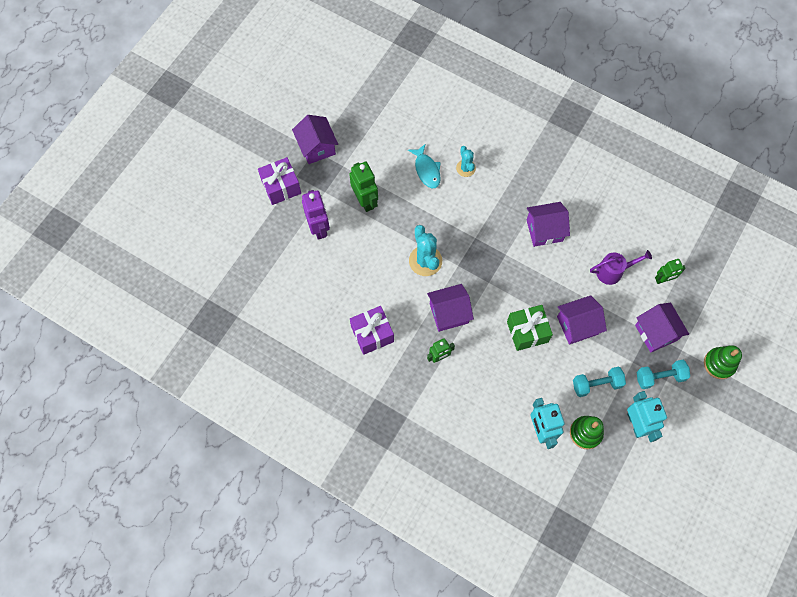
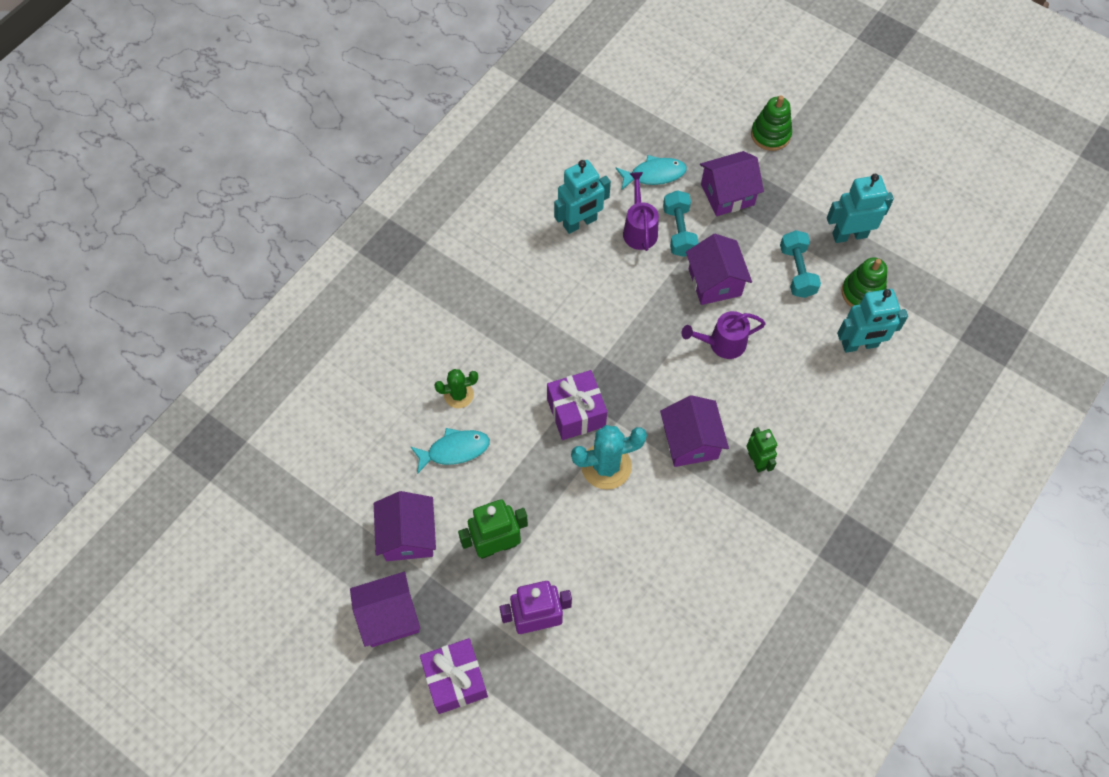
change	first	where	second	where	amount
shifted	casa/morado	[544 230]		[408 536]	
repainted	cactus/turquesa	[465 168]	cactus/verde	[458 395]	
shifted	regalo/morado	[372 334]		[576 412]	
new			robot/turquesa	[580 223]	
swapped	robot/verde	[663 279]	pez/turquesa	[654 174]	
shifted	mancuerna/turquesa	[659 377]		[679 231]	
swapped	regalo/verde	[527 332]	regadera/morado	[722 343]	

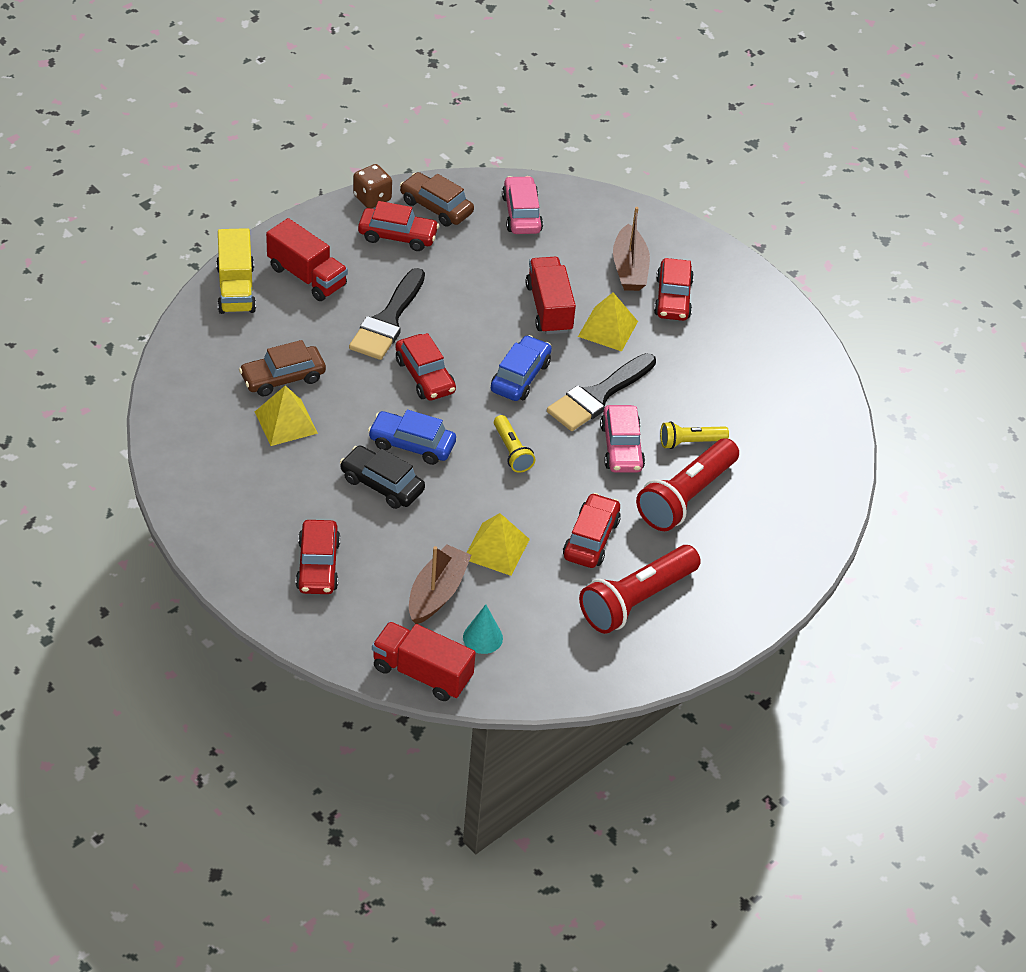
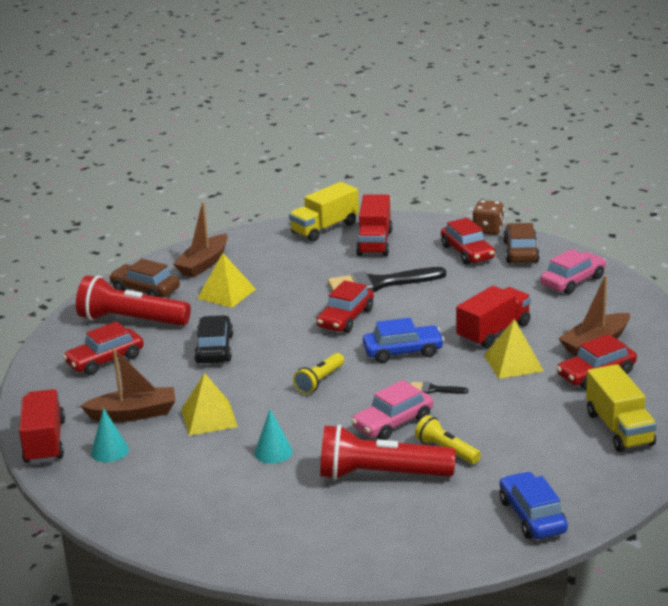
change	first	where	second	where	amount
shifted	lámpara de mano/rojo	[636 600]		[131 320]	
shifted	coche/marrón	[283 378]		[145 290]	
new			barco/marrón	[203 264]	
swapped	coche/rojo	[591 539]	cono/turquesa	[273 452]	
scaled	pincel/negro	[598 395]		[434 389]	x0.43
shifted	coche/azul	[412 444]		[532 516]	
new			camión/amarillo	[619 429]	

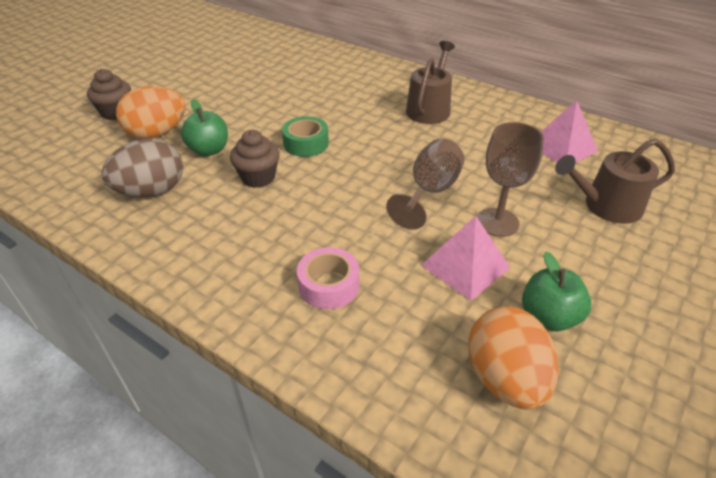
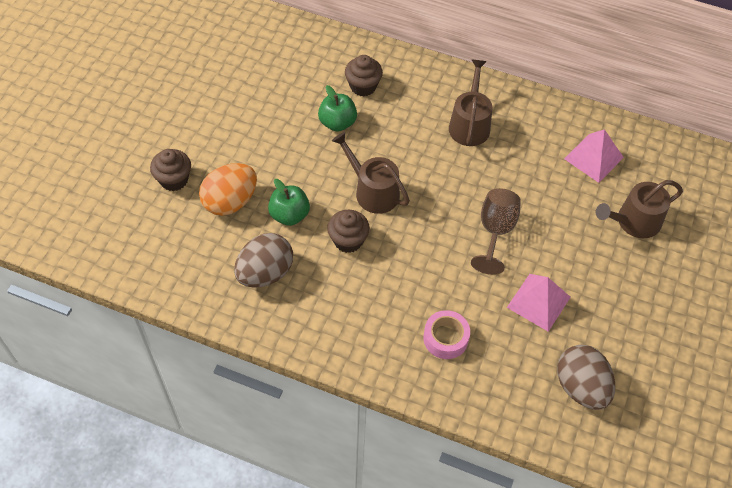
change	first	where	second	where	amount
shifted	manzana/verde	[548 317]		[337 123]	
swapped	cinta adhesiva/verde	[306 143]	regadera/marrón	[373 191]	
new			magdalena/marrón	[363 86]	
repainted	huevo/naranja	[505 379]	huevo/marrón	[581 387]	
gone	copa/marrón	[497 222]			

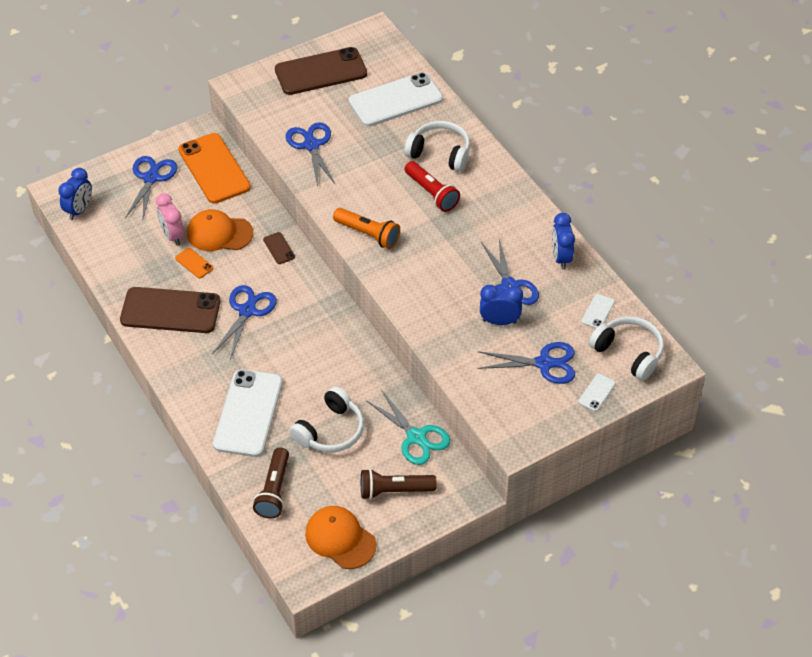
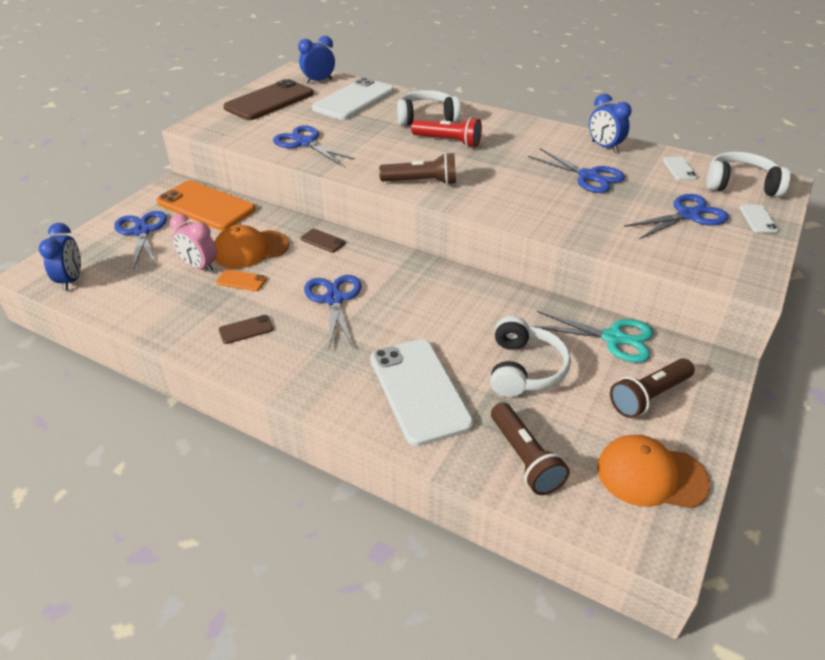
change	first	where	second	where	amount
scaled	móvil/marrón	[170 310]		[246 329]	x0.42
shifted	despertador/azul	[499 321]		[318 81]	
repainted	lámpara de mano/naranja	[368 234]	lámpara de mano/marrón	[421 182]	

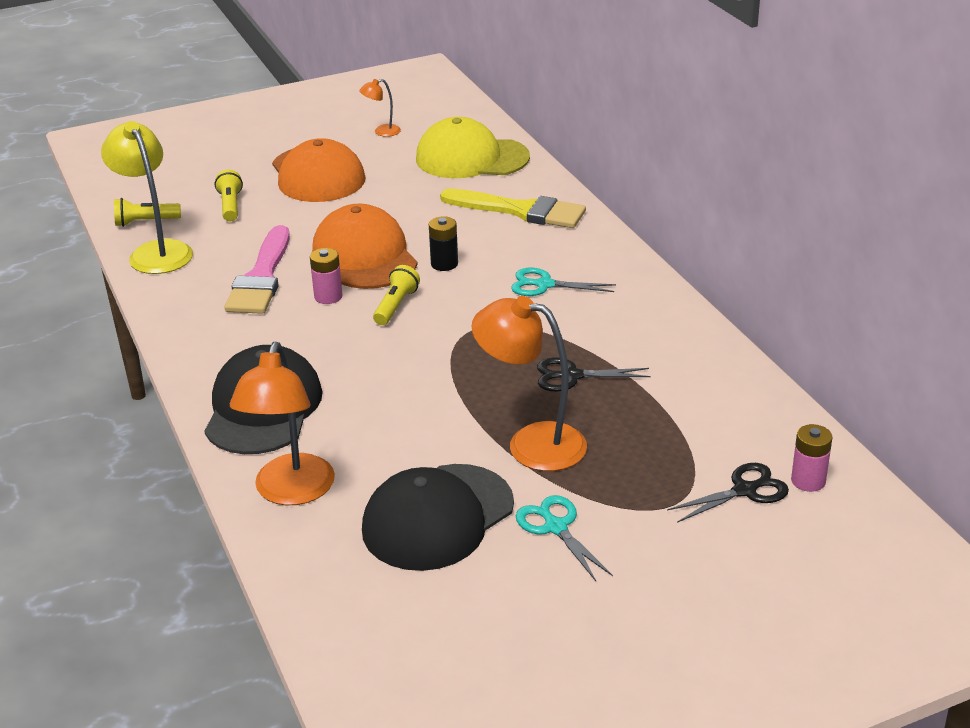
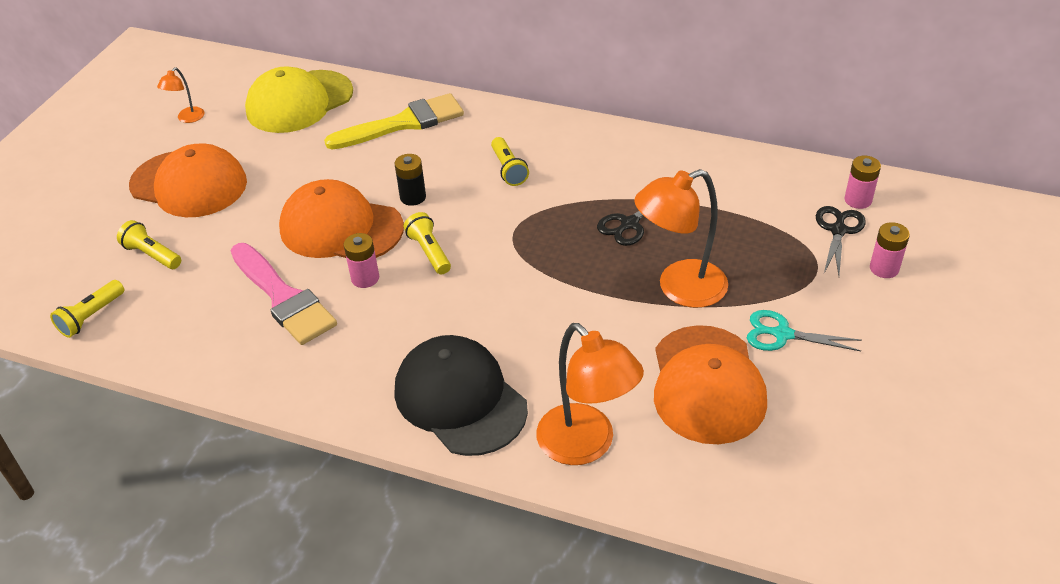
change	first	where	second	where	amount
swapped	tijeras/turquesa	[544 285]	lámpara de mano/amarillo	[508 169]	
repainted	gorra/negro	[437 517]	gorra/naranja	[707 384]	
new			pila/rosa	[884 268]	
gone	lámpara/amarillo	[156 251]			

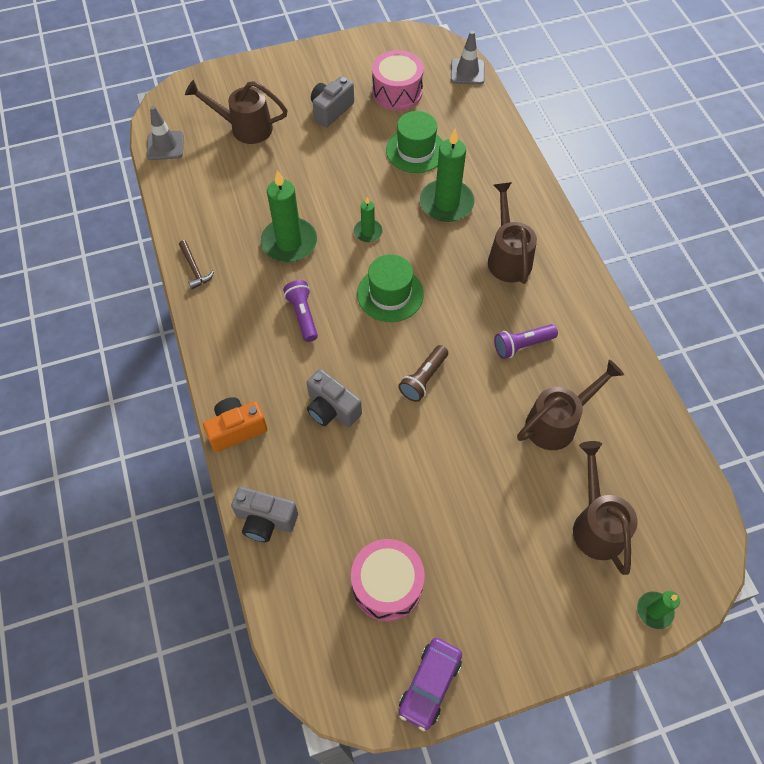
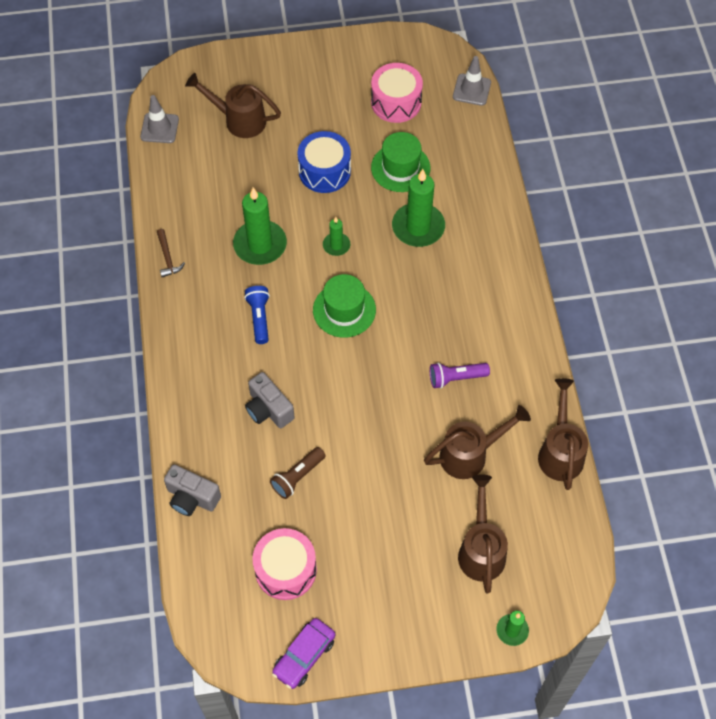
change	first	where	second	where	amount
repainted	lámpara de mano/morado	[303 315]	lámpara de mano/azul	[259 318]	
shifted	lámpara de mano/marrón	[423 379]		[297 477]	
new			tambor/azul	[324 171]	
shifted	regadera/marrón	[508 257]		[560 452]	
gone	cámara/naranja	[236 429]			
gone	cámara/gris	[331 110]			

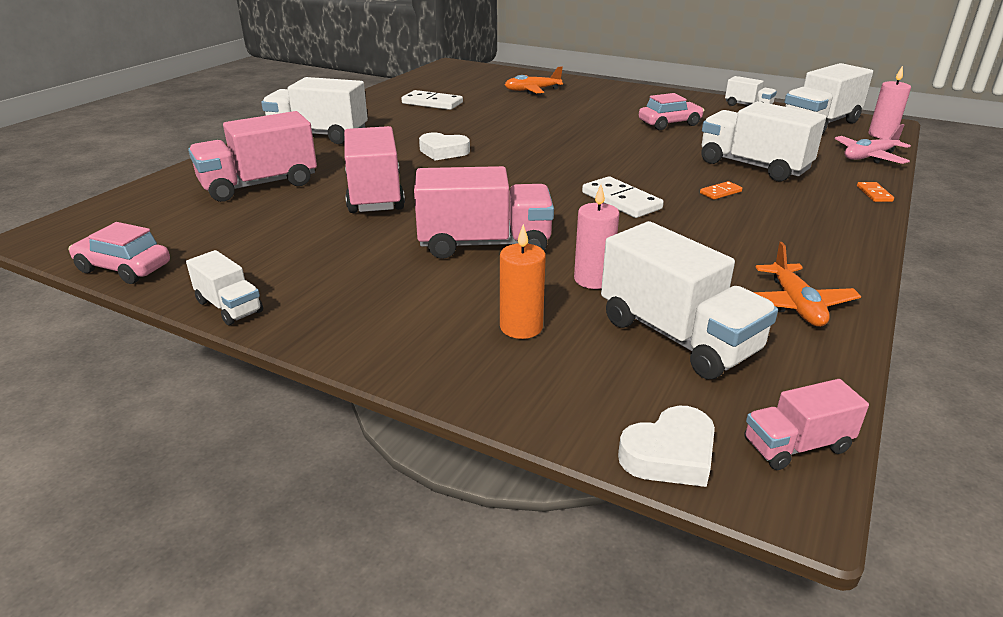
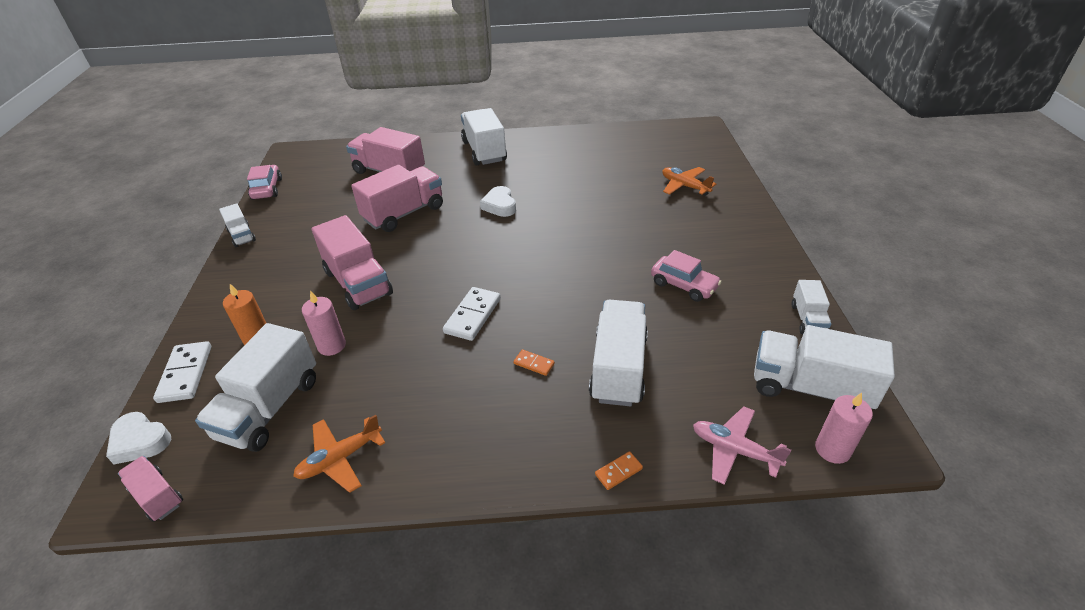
change	first	where	second	where	amount
shifted	ficha de dominó/blanco	[432 103]		[185 374]	
rotated	camión/blanco	[229 307]		[241 236]	45 degrees counterclockwise

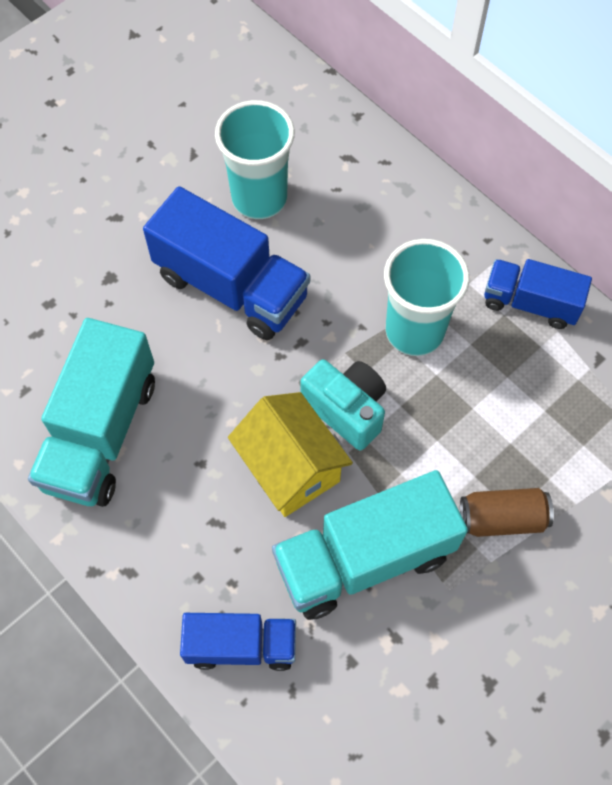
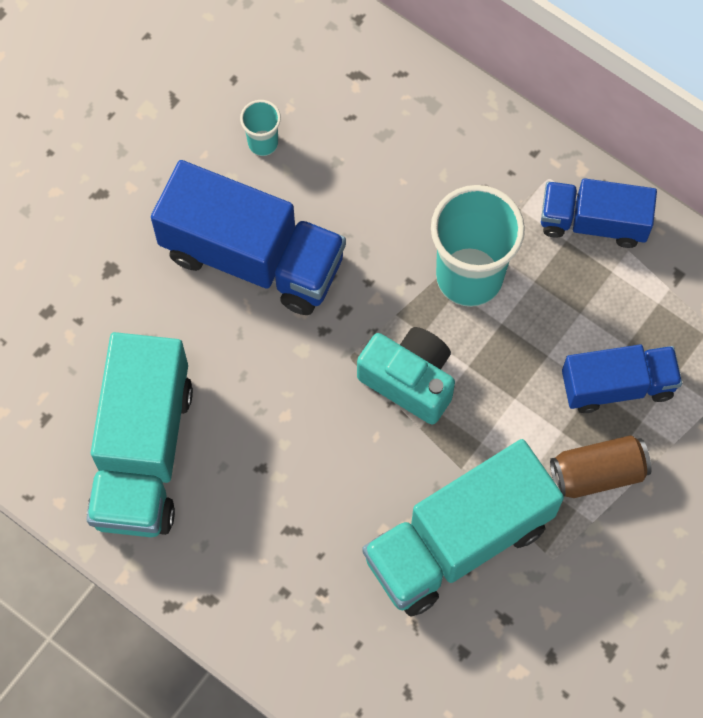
change	first	where	second	where	amount
scaled	vaso/turquesa	[259 198]		[263 143]	x0.46
shifted	camión/azul	[241 645]		[617 385]	
gone	casa/amarillo	[290 468]			

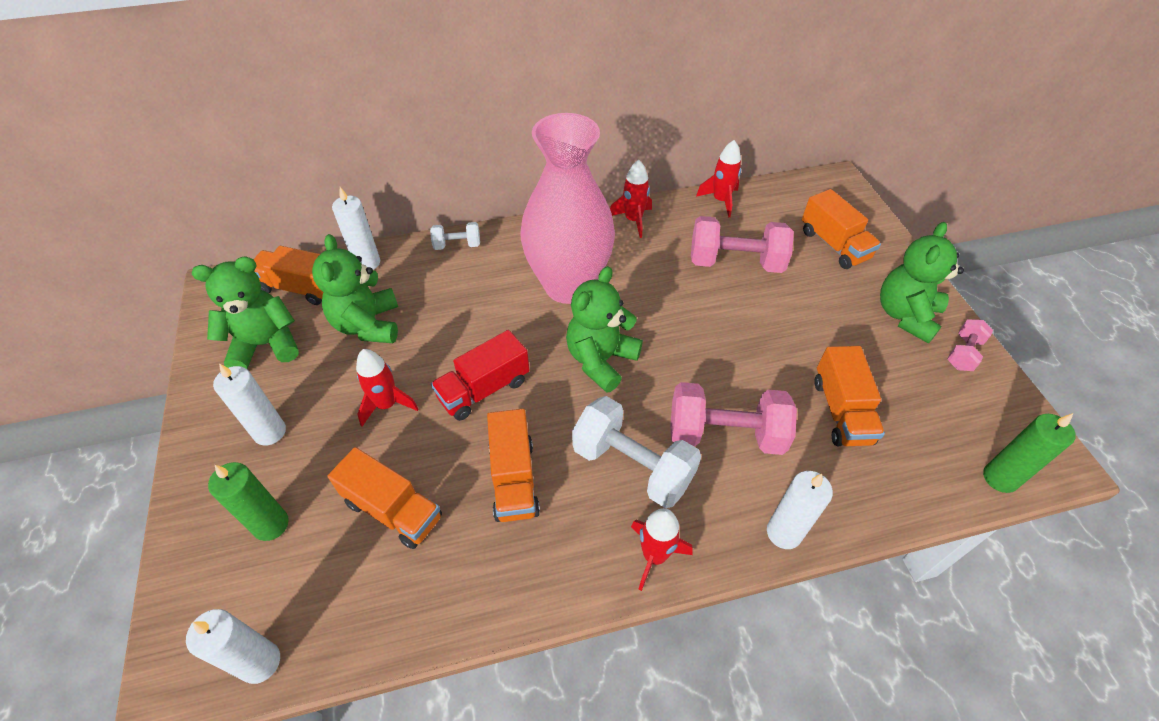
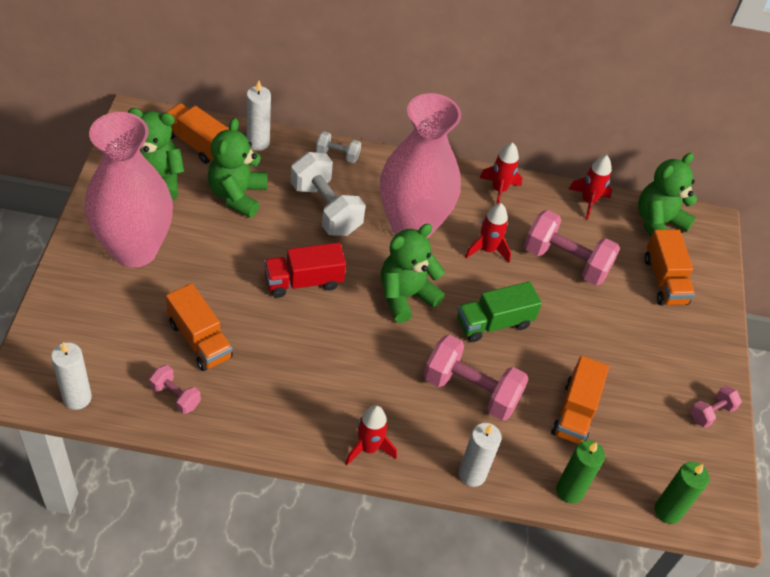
change	first	where	second	where	amount
swapped	vela/blanco	[270 432]	florero/rosa	[134 249]	
new			mancuerna/rosa	[175 396]	
shifted	mancuerna/blanco	[632 466]		[325 209]	
new			camión/verde	[494 323]	
shifted	cohete/rojo	[387 404]		[487 249]	
shifted	vela/verde	[271 524]		[569 491]	
shifted	osito/verde	[905 315]		[658 223]	
gone	camión/naranja	[514 479]			

